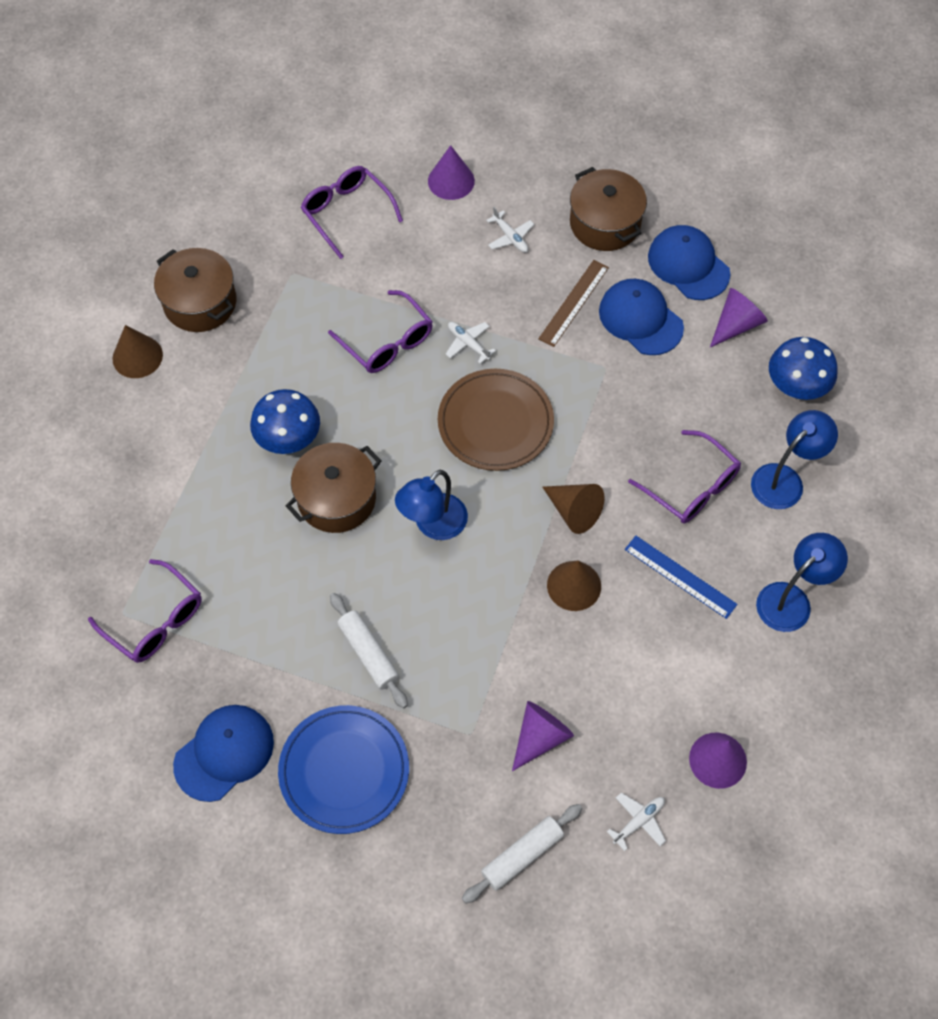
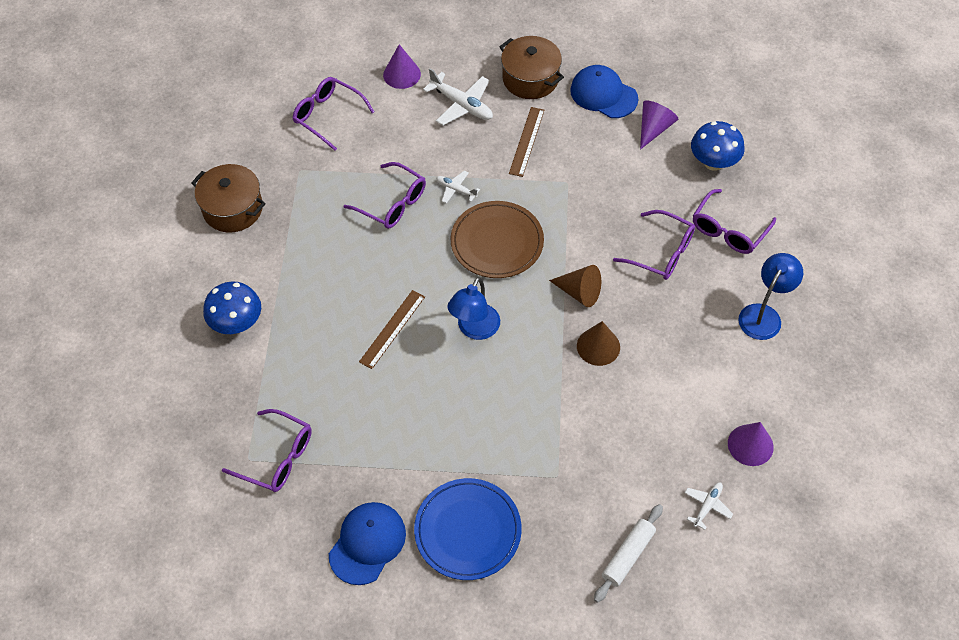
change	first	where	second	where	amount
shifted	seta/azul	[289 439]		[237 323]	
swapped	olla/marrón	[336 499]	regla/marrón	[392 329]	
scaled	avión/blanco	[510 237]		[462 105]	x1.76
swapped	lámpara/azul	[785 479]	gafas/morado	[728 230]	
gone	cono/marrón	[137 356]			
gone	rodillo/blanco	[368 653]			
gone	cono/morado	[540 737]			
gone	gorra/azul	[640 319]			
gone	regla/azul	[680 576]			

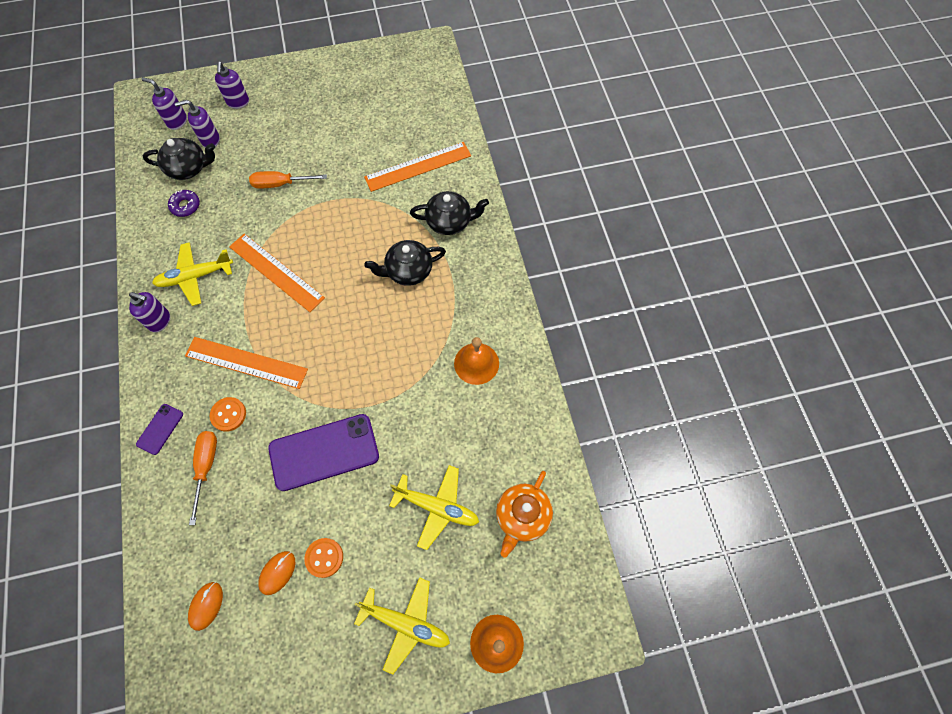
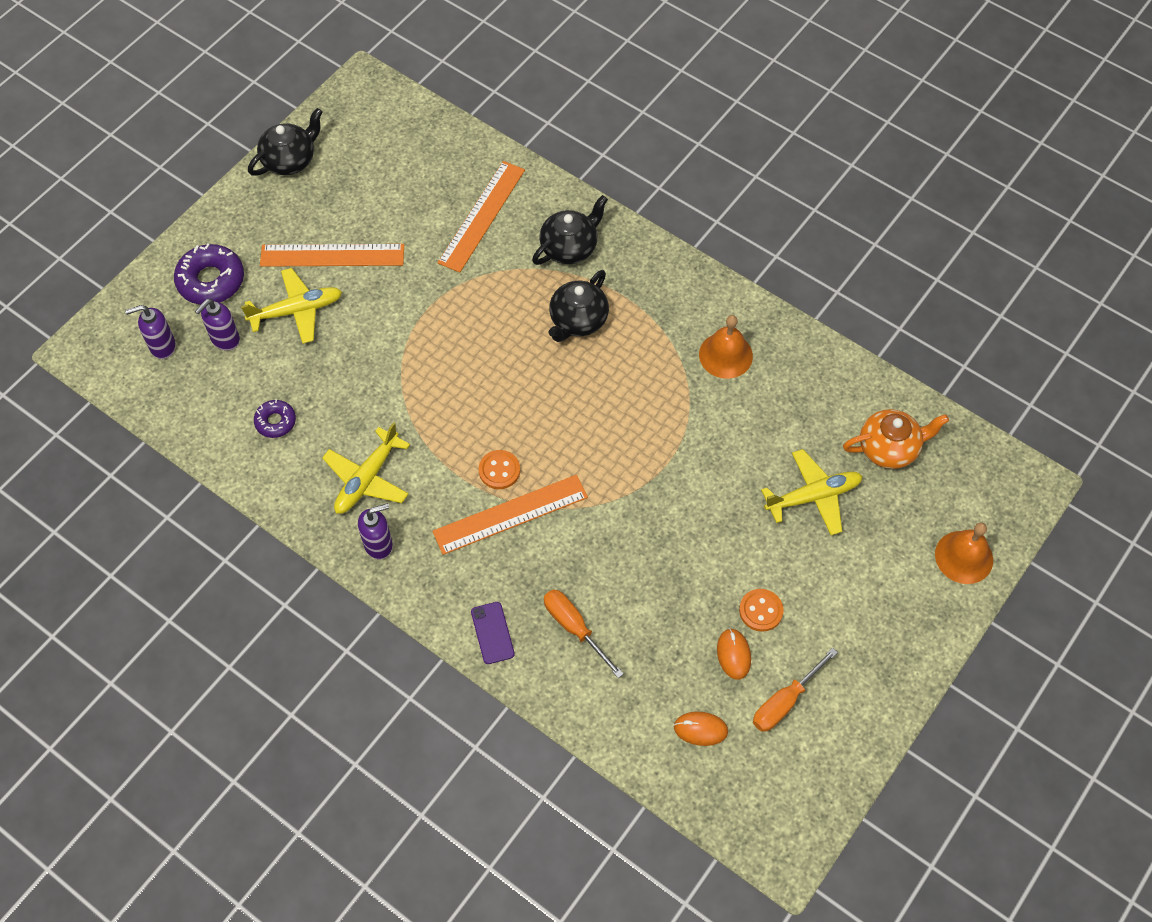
change	first	where	second	where	amount
swapped	dispensador de jabón/morado	[238 102]	rosquilla/morado	[211 280]	
shifted	avión/amarillo	[406 623]		[297 311]	
shifted	tetera/negro	[188 168]		[290 160]	
shifted	regla/naranja	[276 272]		[332 255]	
shifted	botón/naranja	[228 414]		[499 470]	
rotated	ratón/naranja	[206 605]		[700 729]	60 degrees counterclockwise
shifted	destornillador/naranja	[280 184]		[785 701]	
rotated	tetera/naranja	[522 516]		[889 448]	90 degrees counterclockwise
gone	móvil/morado	[324 452]			

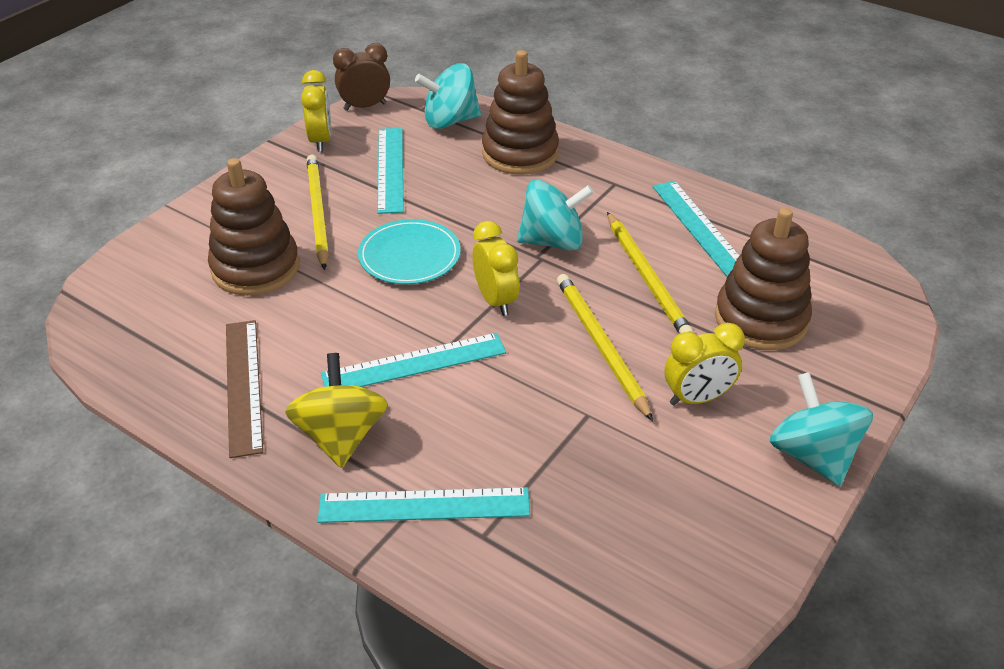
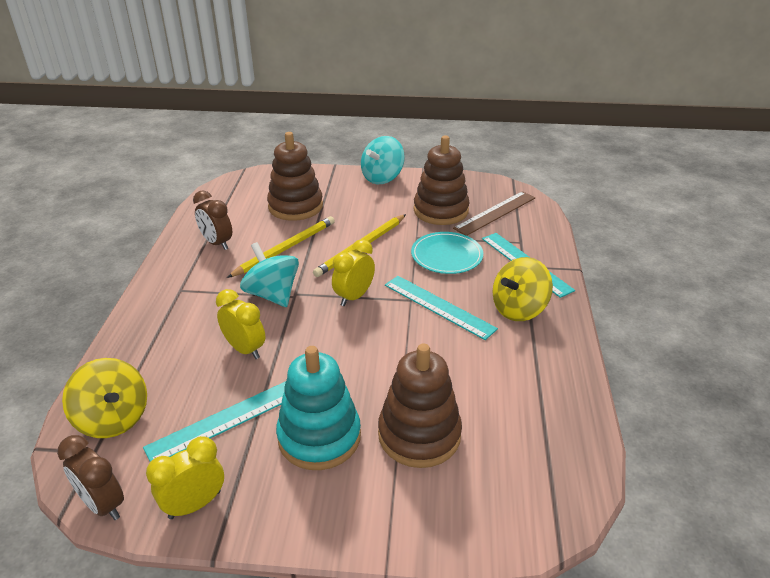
change	first	where	second	where	amount
repainted	peonza/turquesa	[450 121]	peonza/amarillo	[113 418]	
swapped	regla/turquesa	[699 227]	despertador/marrón	[217 243]	
shifted	despertador/amarillo	[697 398]		[245 349]	
swapped	lápiz/amarillo	[318 212]	juguete apilable/turquesa	[319 437]	
shifted	plato/turquesa	[409 256]		[446 255]	
shifted	juguete apilable/marrón	[520 153]		[441 210]	
shifted	regla/marrón	[243 385]		[495 213]	

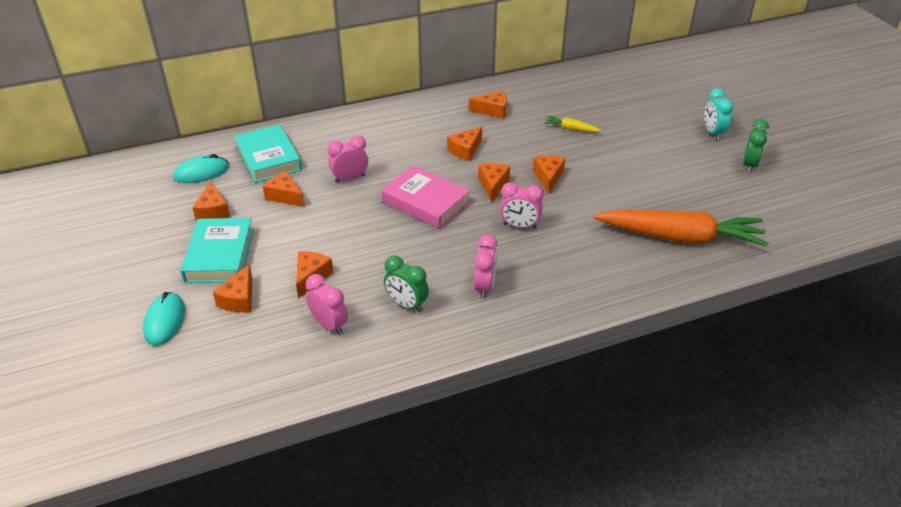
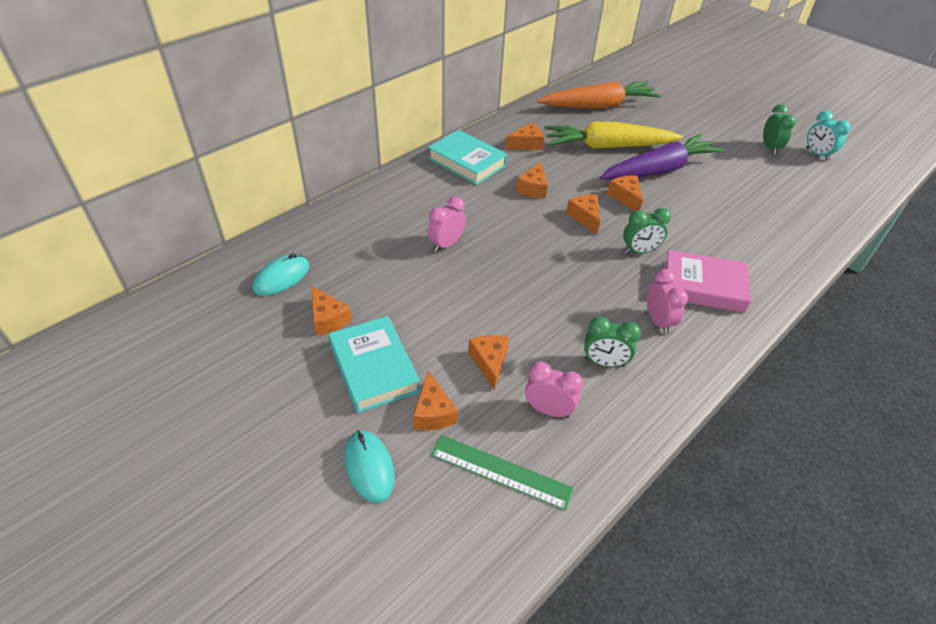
change	first	where	second	where	amount
shifted	libro/turquesa	[268 158]		[467 162]	
new			regla/verde	[501 471]	
shifted	zanahoria/naranja	[680 237]		[598 106]	
scaled	zanahoria/amarillo	[571 128]		[607 147]	x2.48
new			zanahoria/morado	[659 170]	
repainted	despertador/rosa	[519 226]	despertador/verde	[639 251]	
shifted	libro/rosa	[426 202]		[702 286]	
shifted	despertador/turquesa	[712 133]		[817 154]	
gone	queso/naranja	[285 196]			

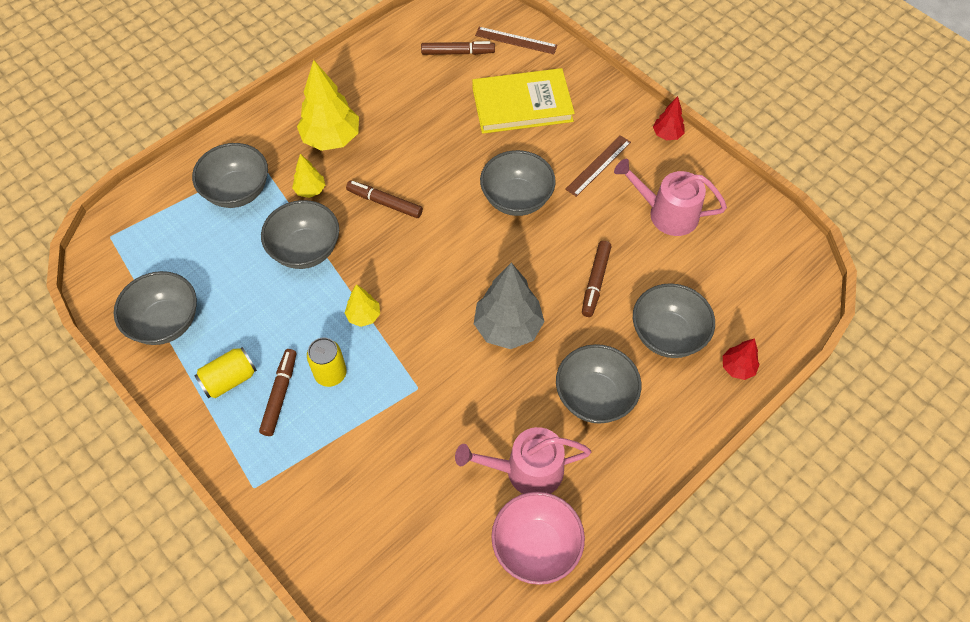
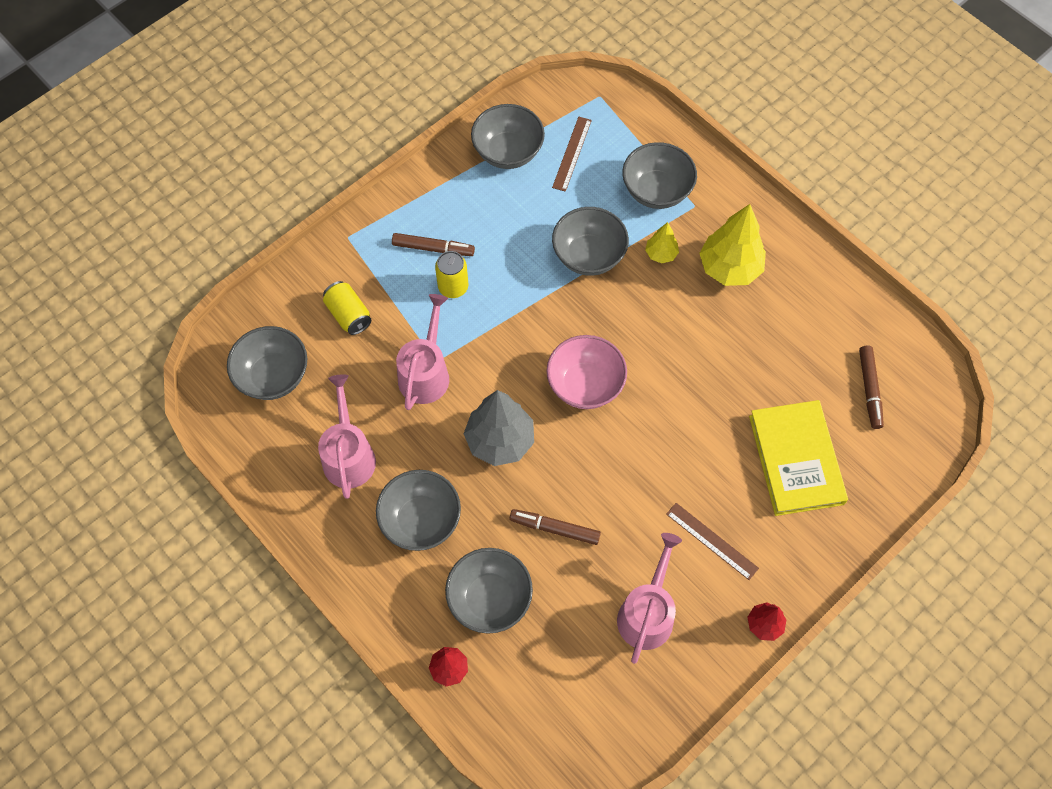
change	first	where	second	where	amount
shifted	cuenco/gris	[516 199]		[273 376]	
shifted	lata/amarillo	[229 379]		[348 315]	
new			regadera/rosa	[426 373]	
shifted	cuenco/rosa	[536 547]		[585 385]	
shifted	regla/marrón	[516 40]		[572 153]	
gone	árbol/amarillo	[364 316]			
gone	rotulador/marrón	[384 203]			

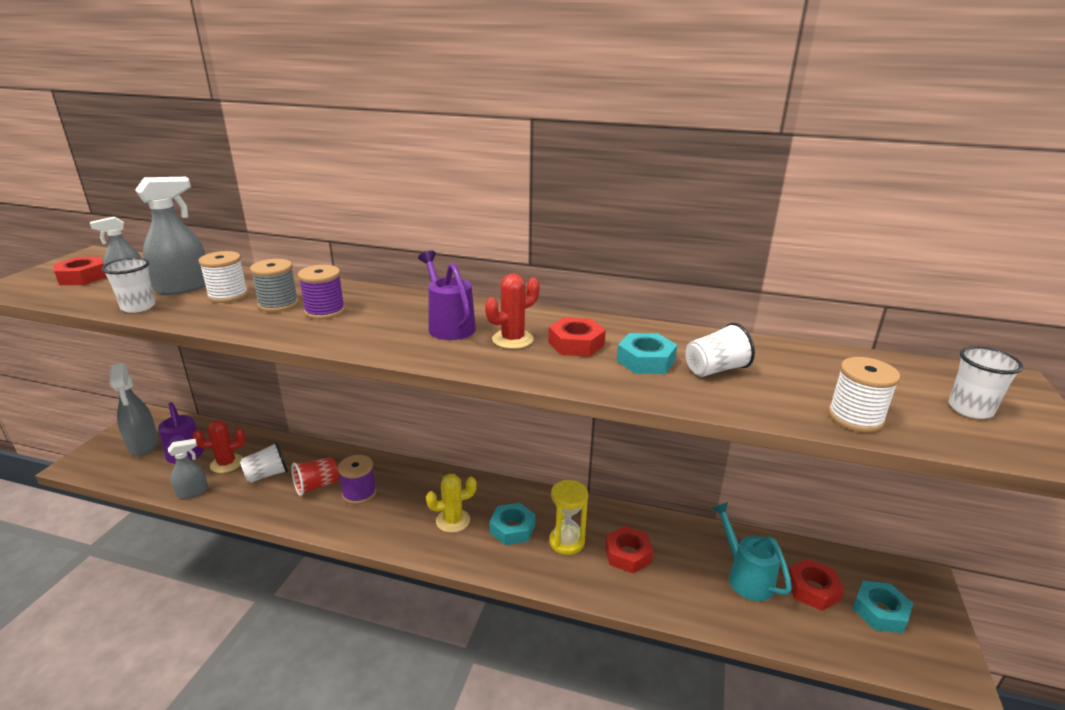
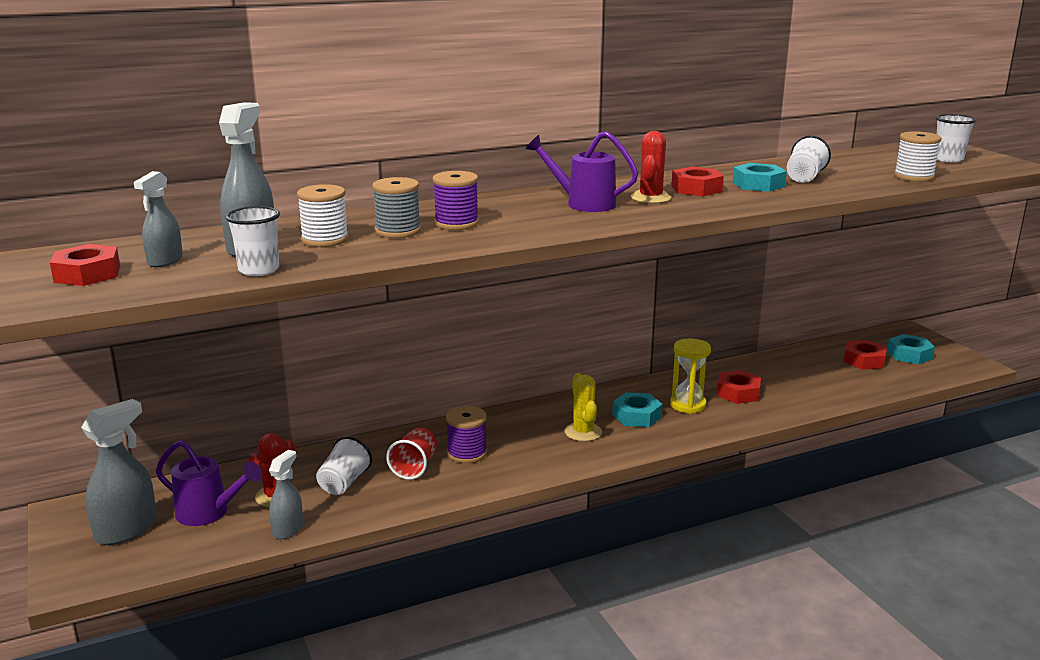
change	first	where	second	where	amount
rotated	pulverizador/gris	[143 445]		[126 529]	75 degrees counterclockwise
rotated	cactus/amarillo	[453 520]		[583 432]	45 degrees counterclockwise
gone	regadera/turquesa	[746 577]			

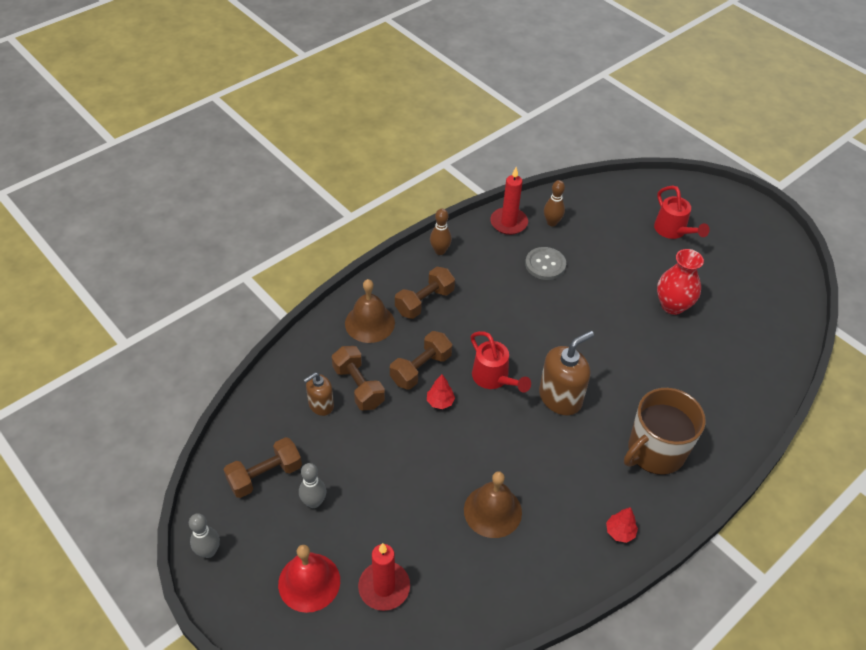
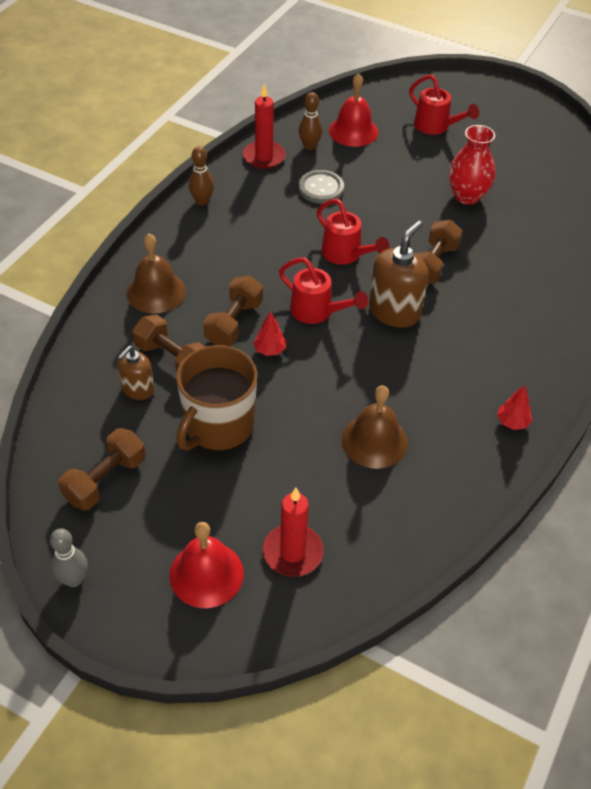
change	first	where	second	where	amount
shifted	taza/marrón	[655 451]		[218 426]	
new			regadera/rojo	[346 254]	
new			campana/rojo	[353 131]	
shifted	mancuerna/marrón	[424 302]		[433 264]	
gone	bolo/gris	[314 502]			

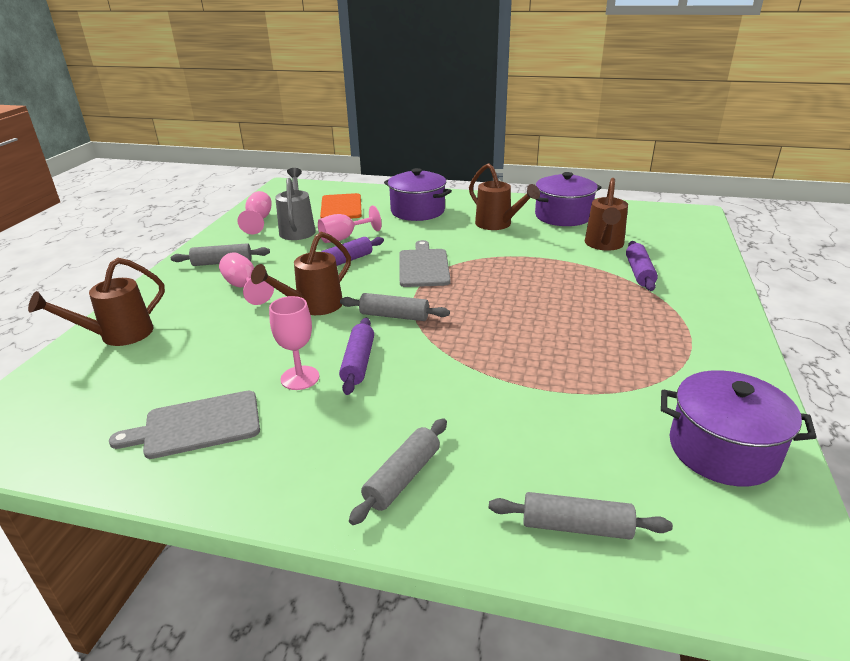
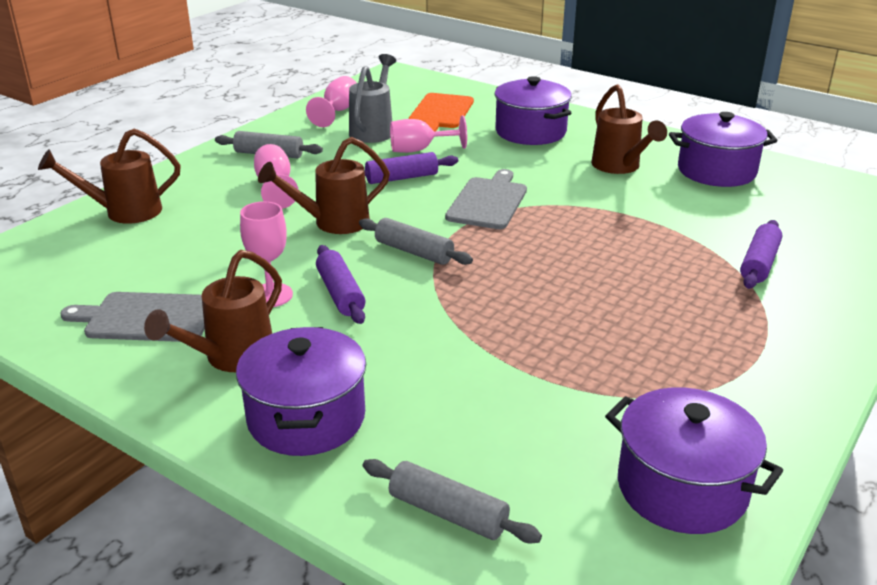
change	first	where	second	where	amount
shifted	regadera/marrón	[604 245]		[232 358]	
swapped	rodillo/gris	[402 477]	olla/morado	[306 418]	
rotated	rodillo/morado	[358 362]		[340 293]	45 degrees counterclockwise

